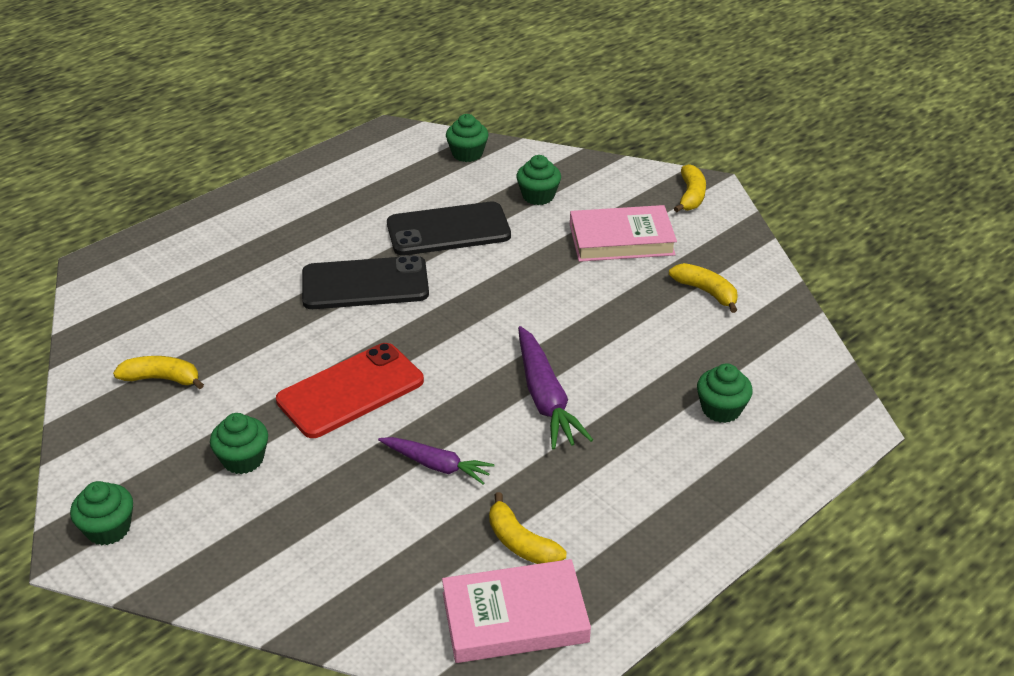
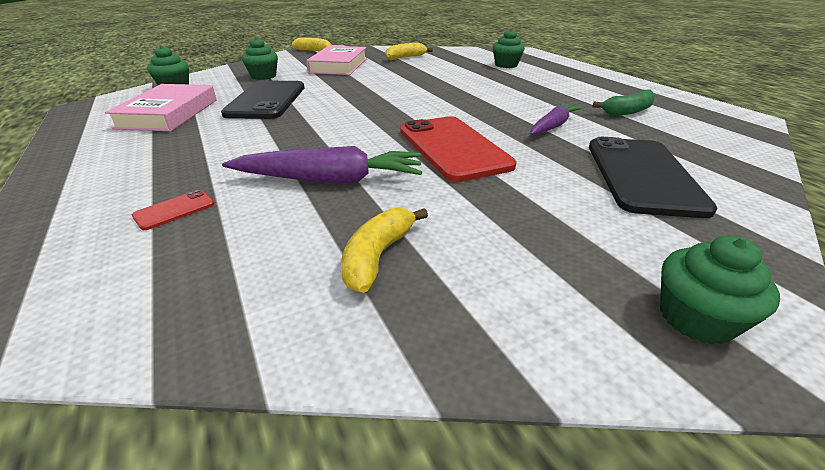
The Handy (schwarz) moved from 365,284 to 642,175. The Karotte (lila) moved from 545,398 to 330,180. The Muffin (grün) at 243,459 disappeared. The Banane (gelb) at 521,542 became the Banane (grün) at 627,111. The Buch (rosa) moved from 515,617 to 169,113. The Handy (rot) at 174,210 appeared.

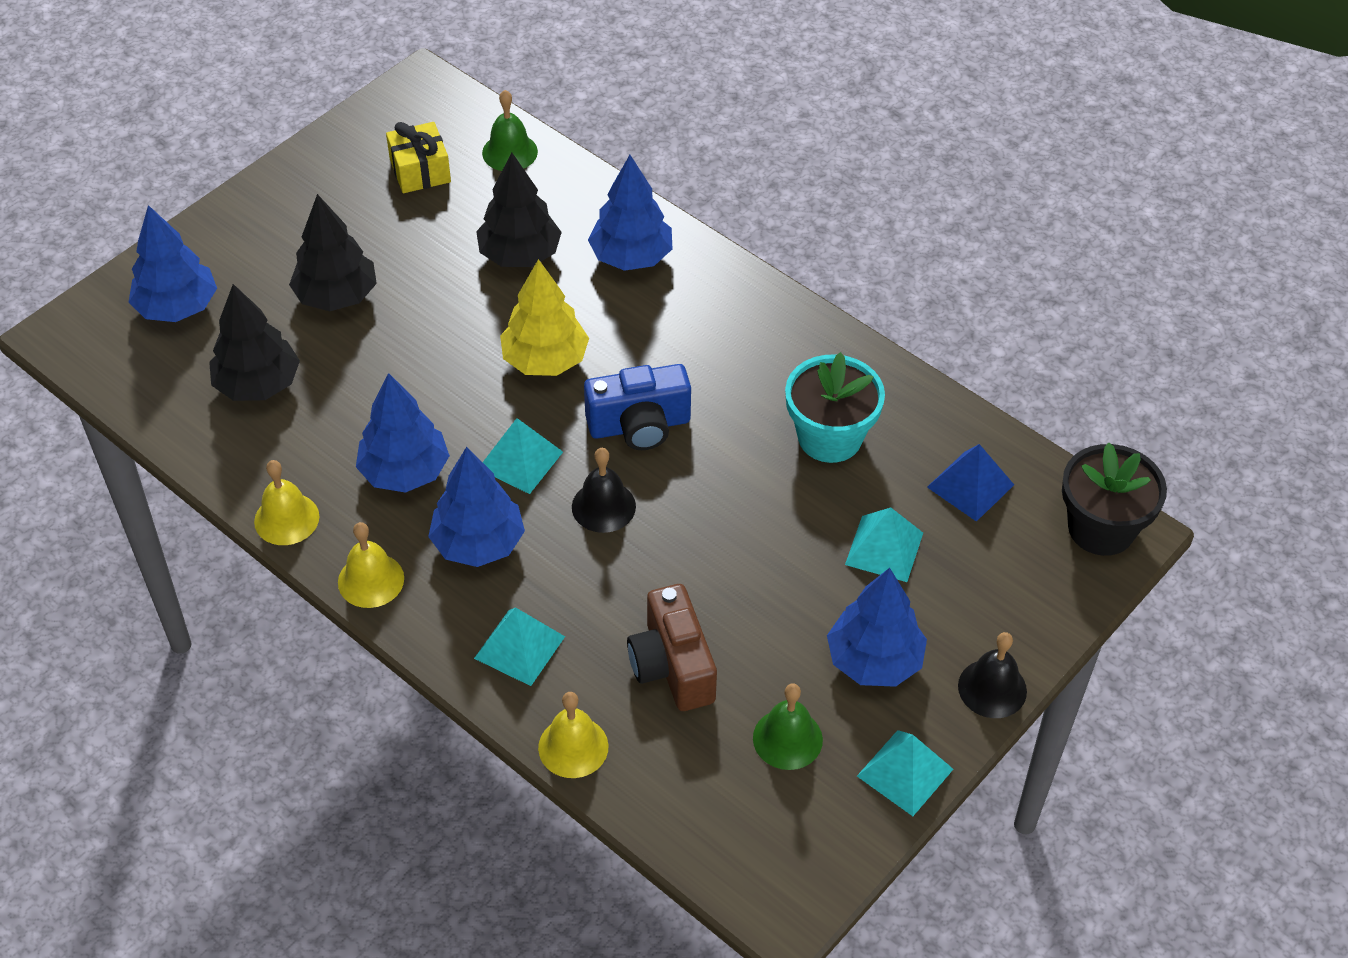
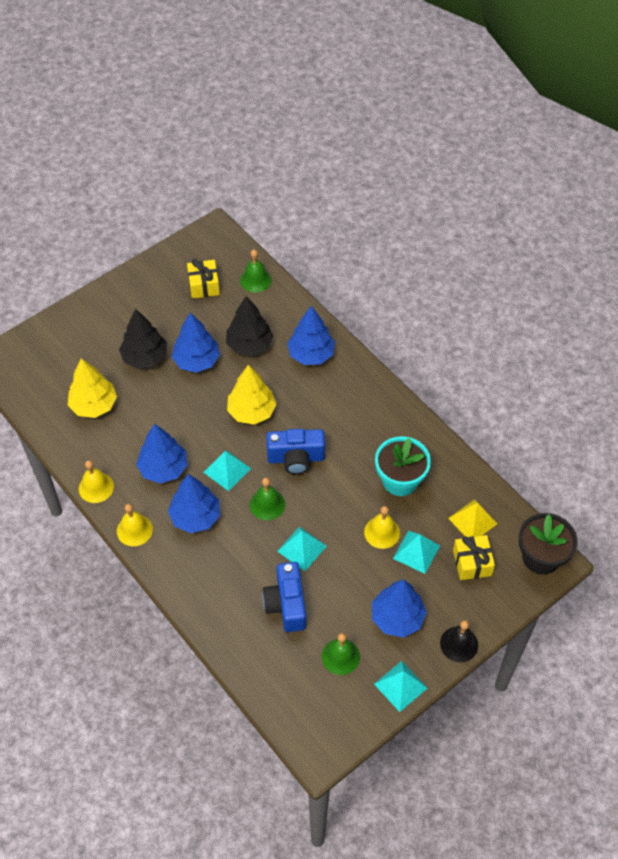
The Baum (blau) moved from 177,307 to 197,361. The Baum (schwarz) at 258,385 became the Baum (gelb) at 94,405. The Pyramide (blau) at 970,485 became the Pyramide (gelb) at 472,521. The Glocke (schwarz) at 603,506 became the Glocke (grün) at 267,504. The Kamera (braun) at 672,666 became the Kamera (blau) at 286,604. The Pyramide (türkis) moved from 519,647 to 302,548. The Glocke (gelb) moved from 573,747 to 382,532. The Geschenk (gelb) at 472,563 appeared.

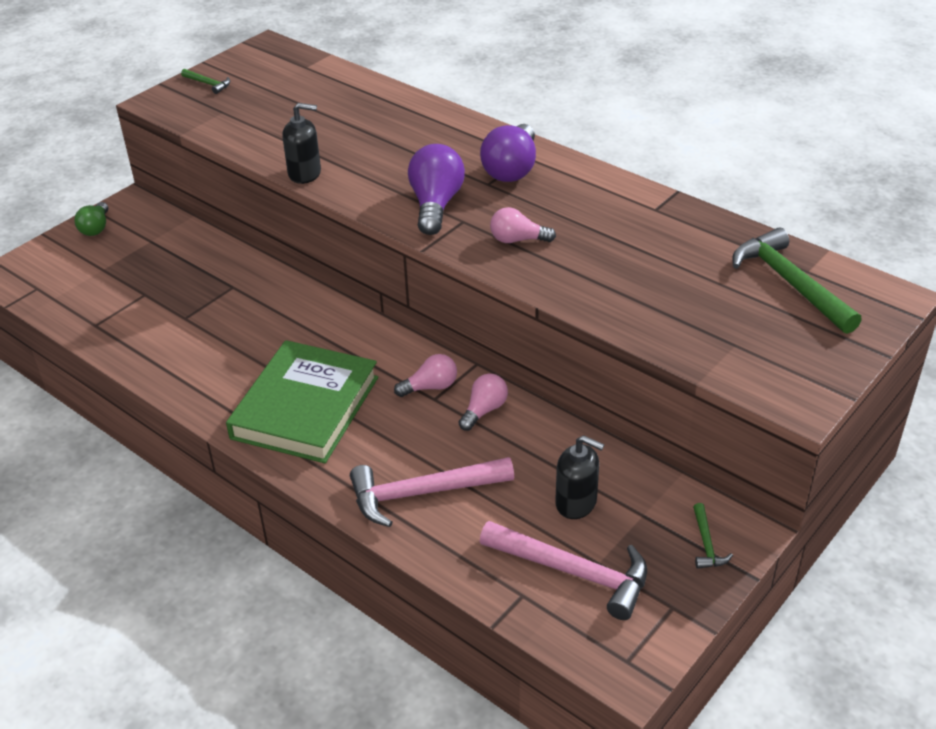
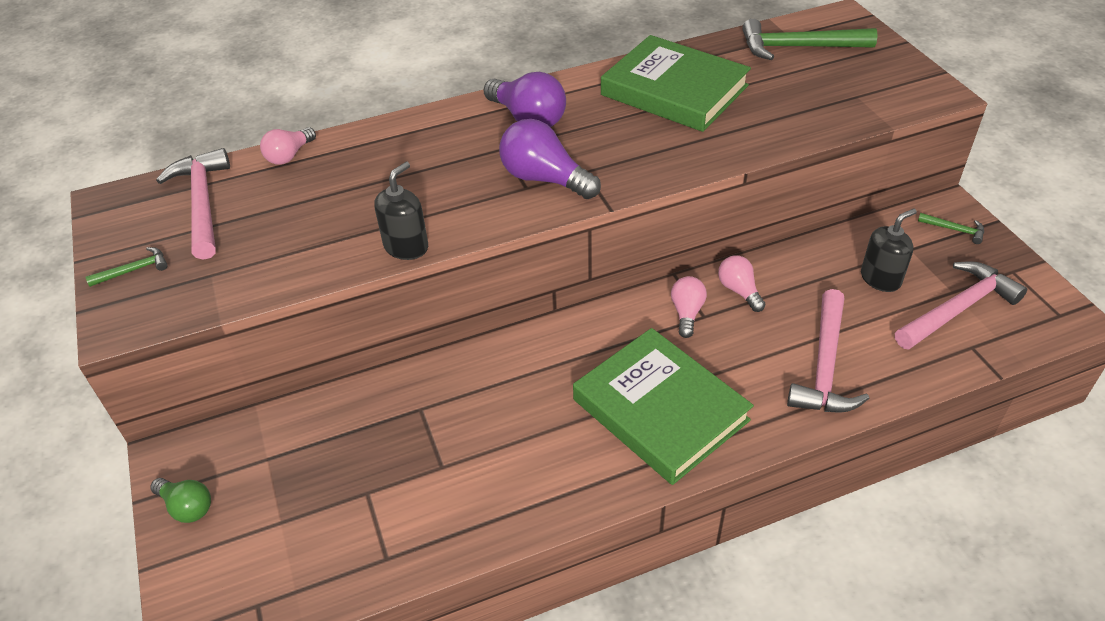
The Glühbirne (rosa) moved from 517,240 to 289,156. The Buch (grün) at 674,90 appeared. The Hammer (rosa) at 202,203 appeared.

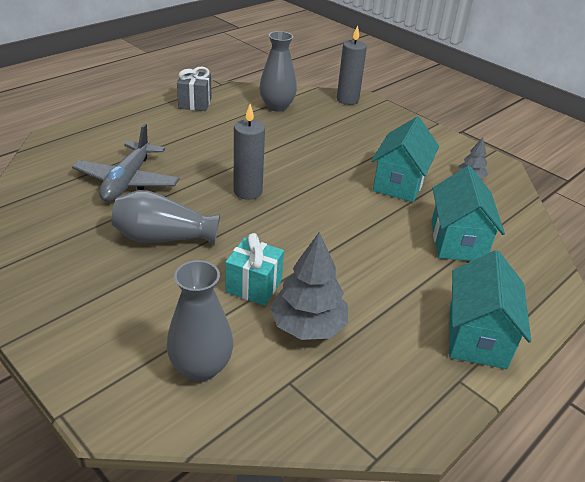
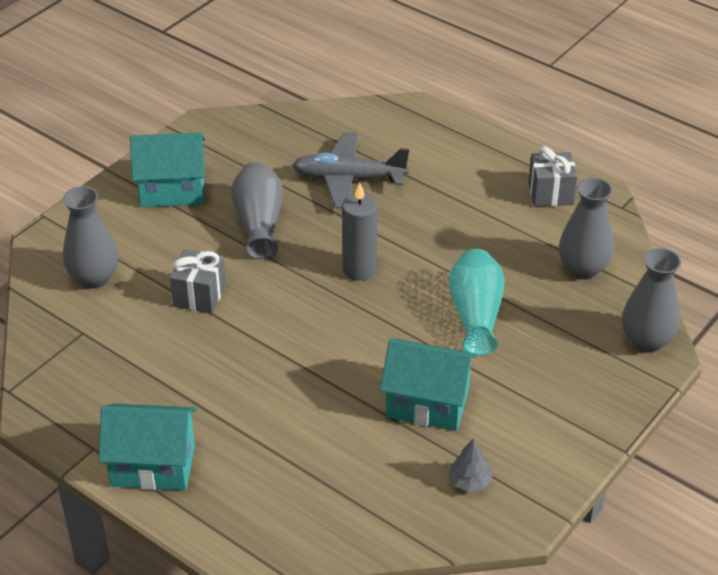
The Kerze (grau) at 347,100 was replaced by the Vase (grau) at 646,341. The Haus (türkis) moved from 457,241 to 172,190. The Baum (grau) at 308,326 disappeared. The Geschenk (türkis) at 254,286 became the Geschenk (grau) at 199,295. The Vase (türkis) at 476,314 appeared.

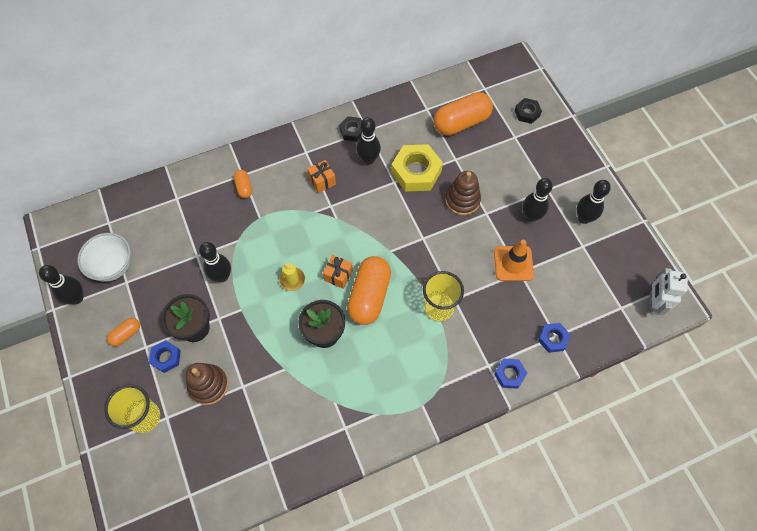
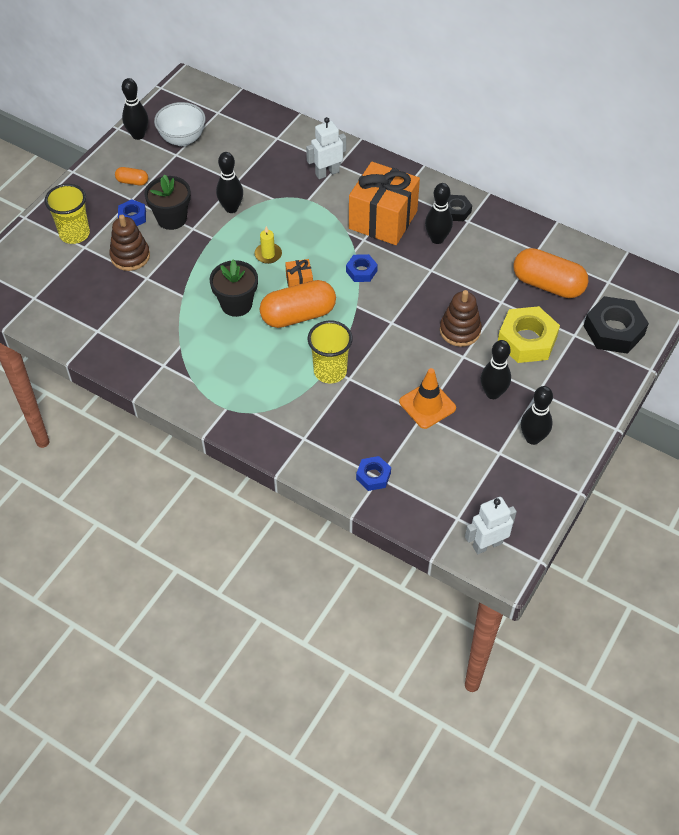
The Sechskantmutter (schwarz) at 527,113 changed to 1.85 times the size. The Sechskantmutter (gelb) moved from 416,172 to 527,340. The Geschenk (orange) at 322,181 changed to 2.31 times the size. The Kapsel (orange) at 244,187 was replaced by the Roboter (weiß) at 327,173. The Sechskantmutter (blau) moved from 509,374 to 361,271.

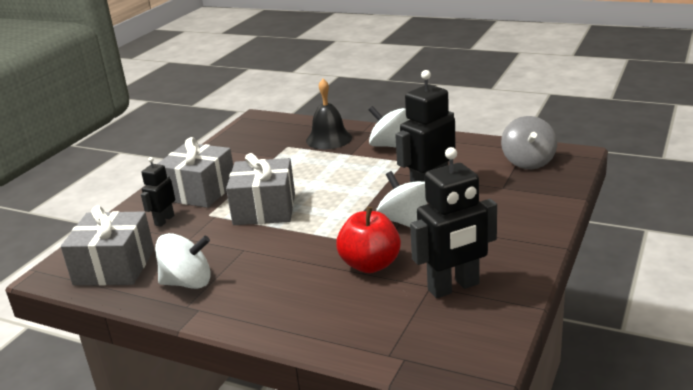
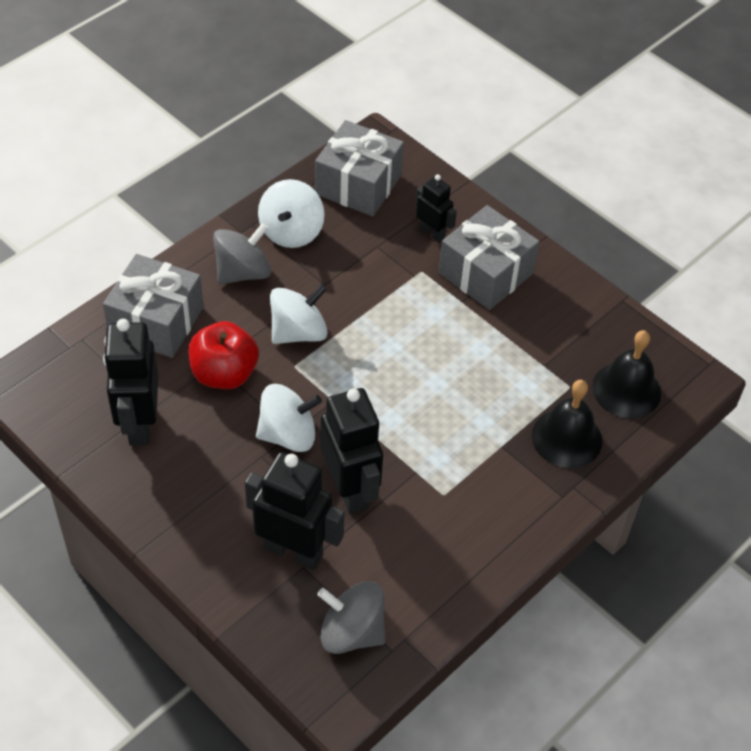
The Kreisel (weiß) moved from 390,146 to 298,332. The Geschenk (grau) moved from 264,209 to 156,321. The Kreisel (grau) at 243,272 appeared. The Glocke (schwarz) at 626,389 appeared. The Roboter (schwarz) at 293,551 appeared.

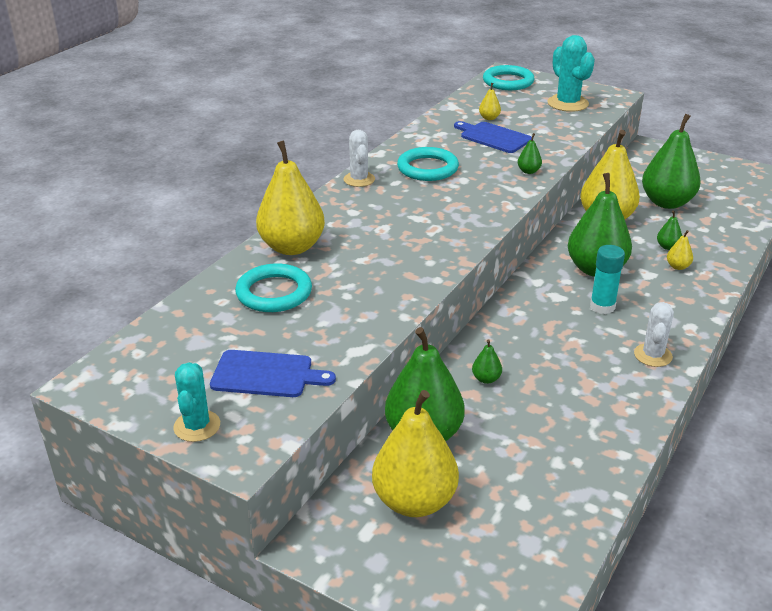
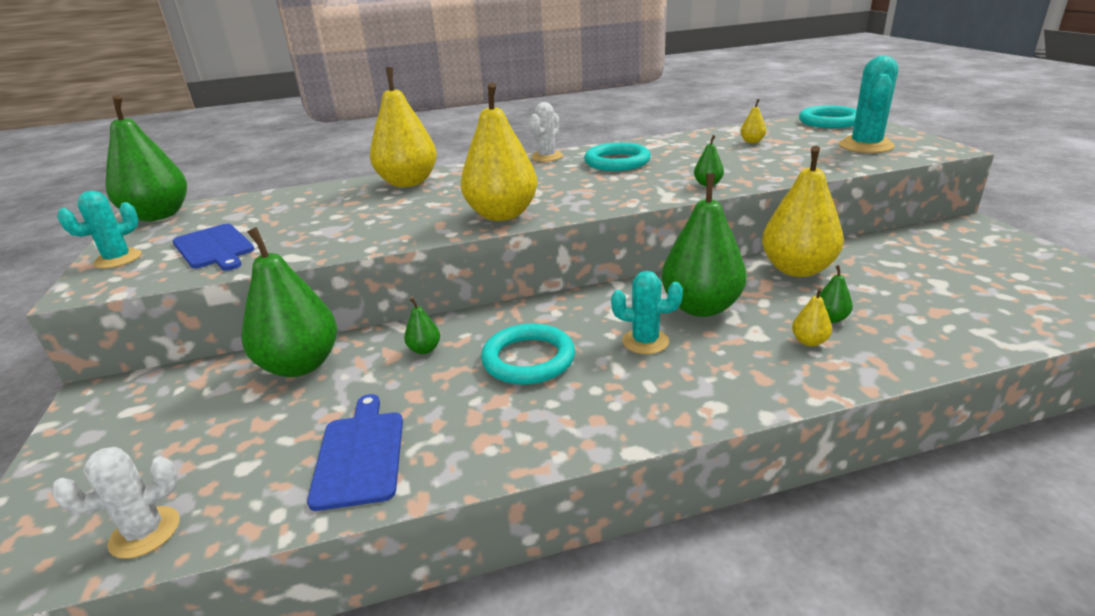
The Birne (grün) moved from 667,202 to 159,216. The Schneidebrett (blau) moved from 493,137 to 360,454. The Klebestift (türkis) at 602,306 was replaced by the Kaktus (türkis) at 645,341. The Ring (türkis) moved from 274,293 to 528,359. The Kaktus (weiß) moved from 653,355 to 145,532. The Birne (gelb) moved from 414,501 to 502,215.

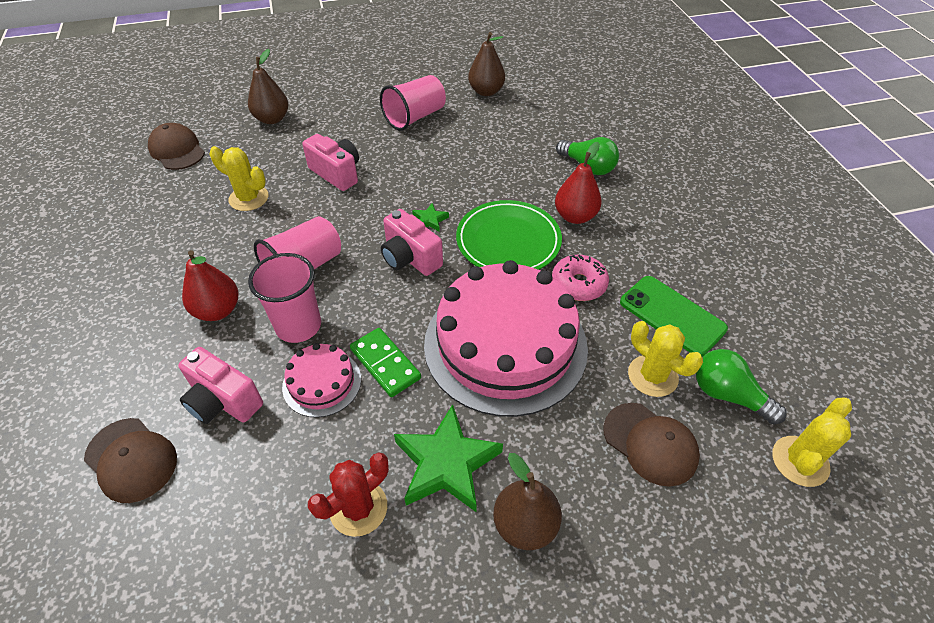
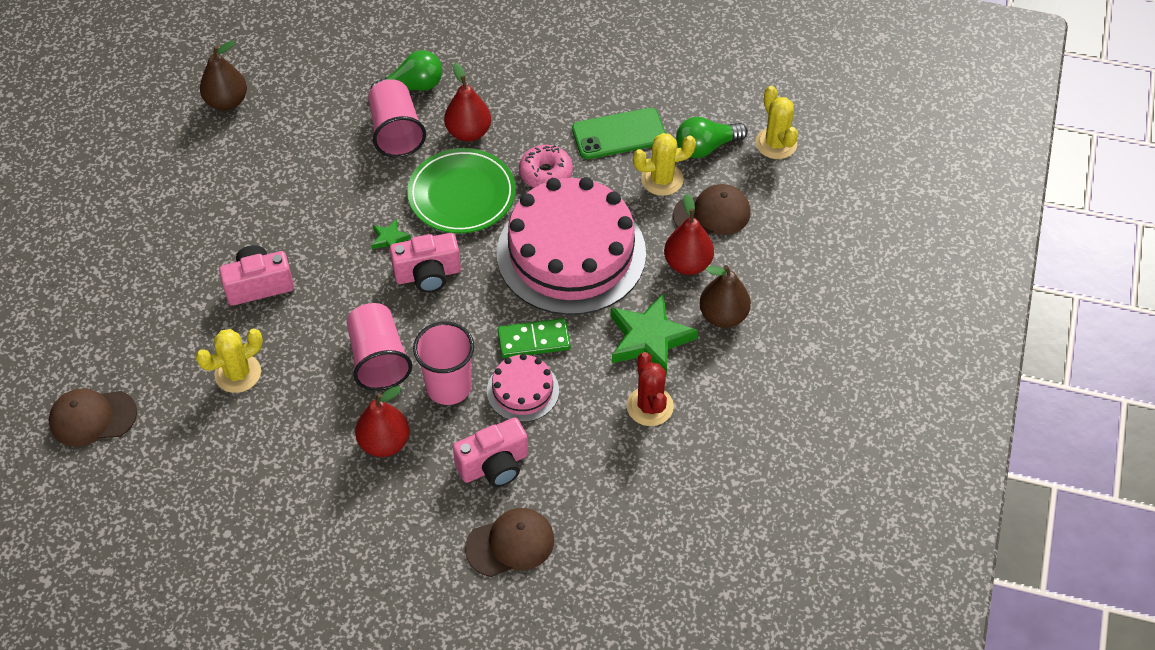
The Birne (braun) at 272,119 disappeared. The Becher (rosa) moved from 415,117 to 396,132. The Birne (rot) at 687,264 appeared.

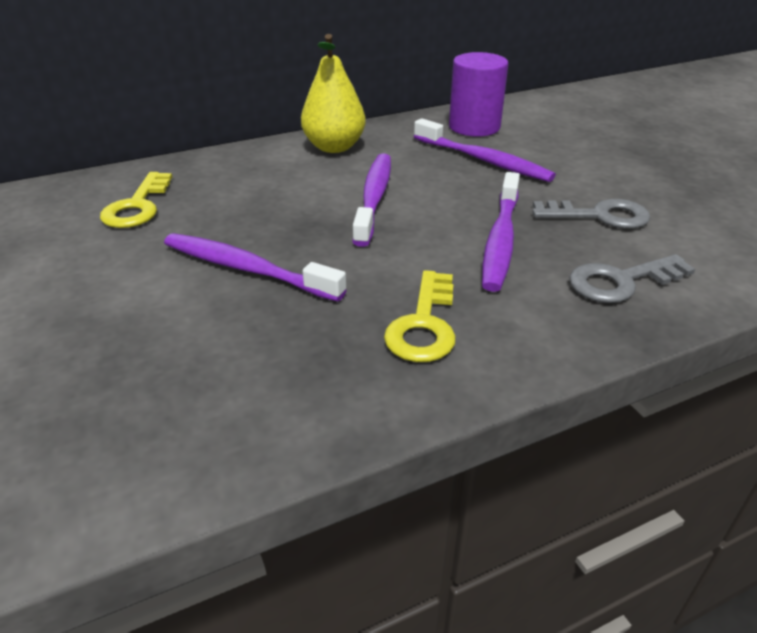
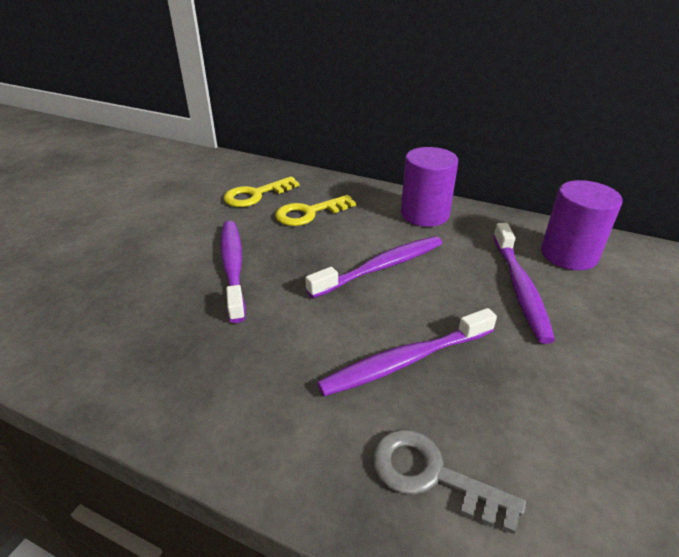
The Birne (gelb) at 334,147 was replaced by the Vollzylinder (lila) at 424,214. The Schlüssel (grau) at 600,216 disappeared. The Schlüssel (gelb) moved from 424,325 to 309,213.

